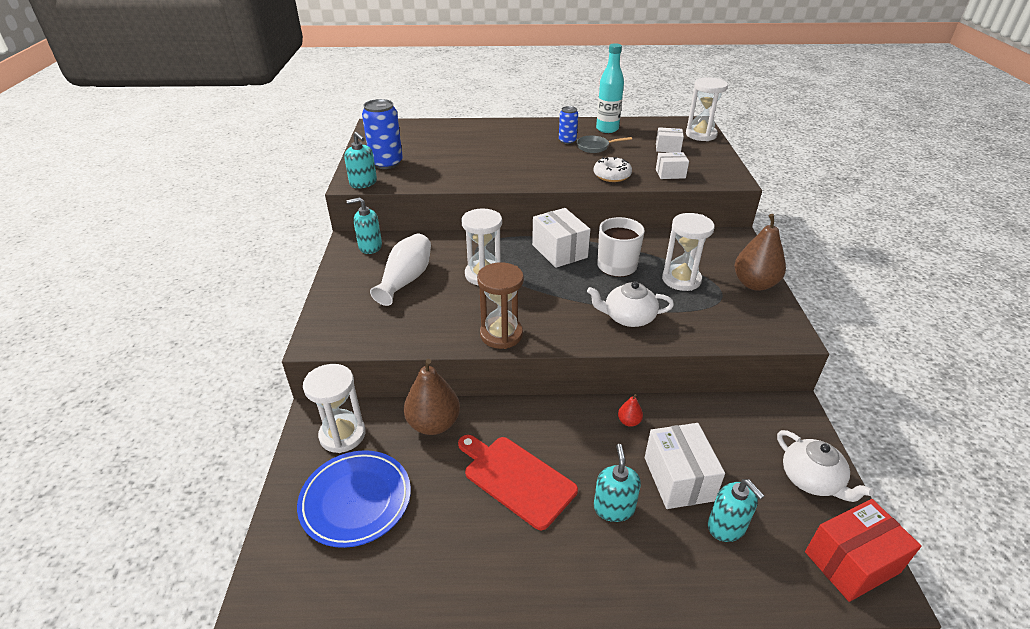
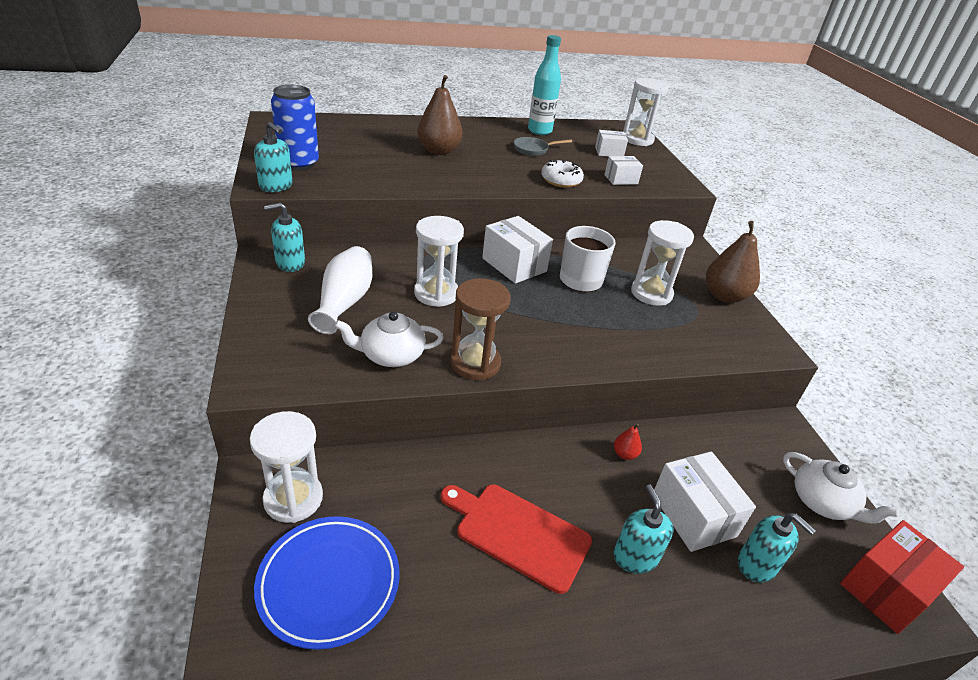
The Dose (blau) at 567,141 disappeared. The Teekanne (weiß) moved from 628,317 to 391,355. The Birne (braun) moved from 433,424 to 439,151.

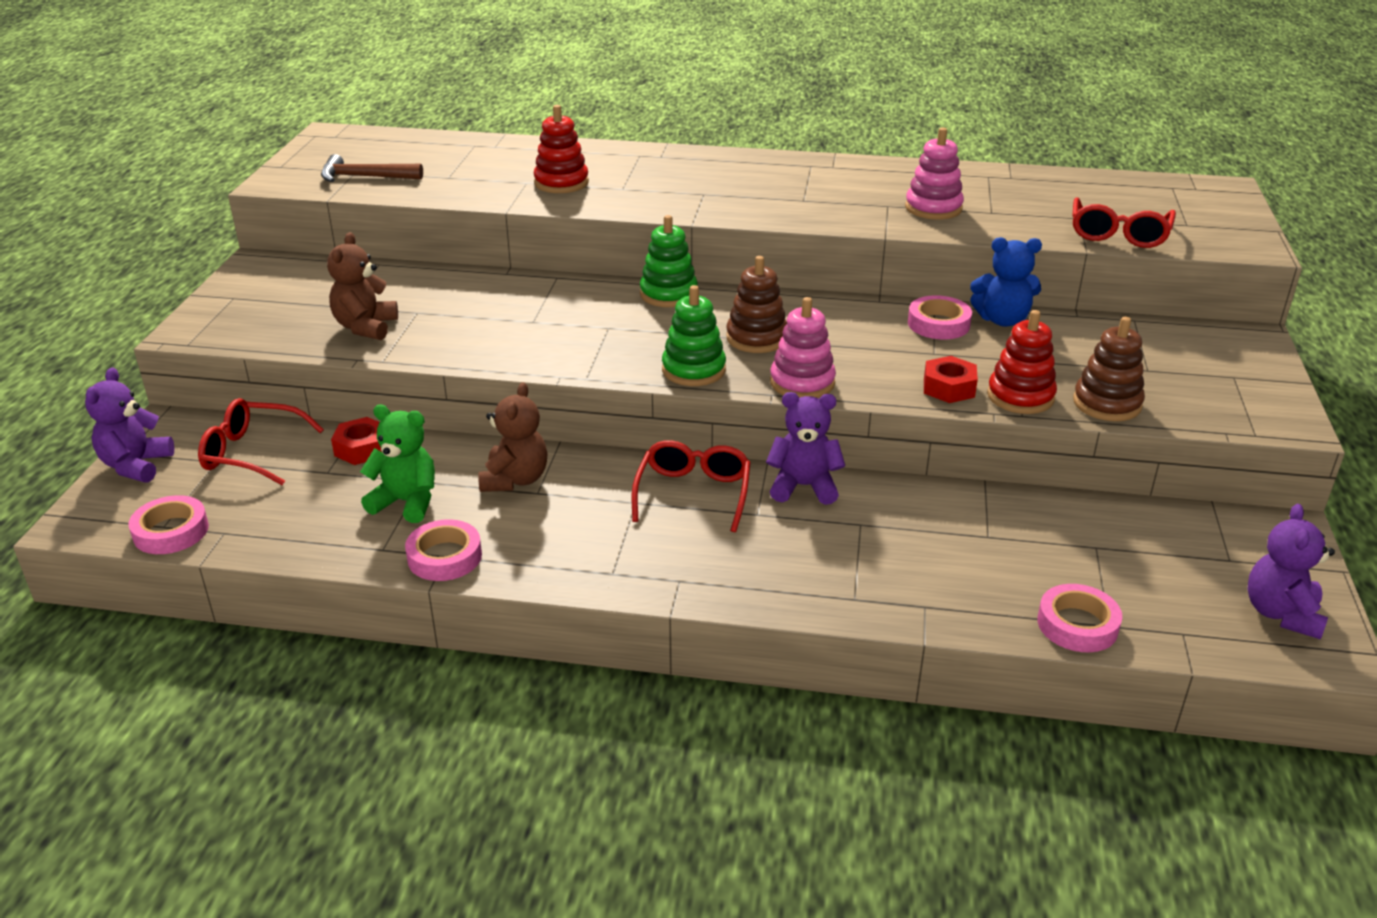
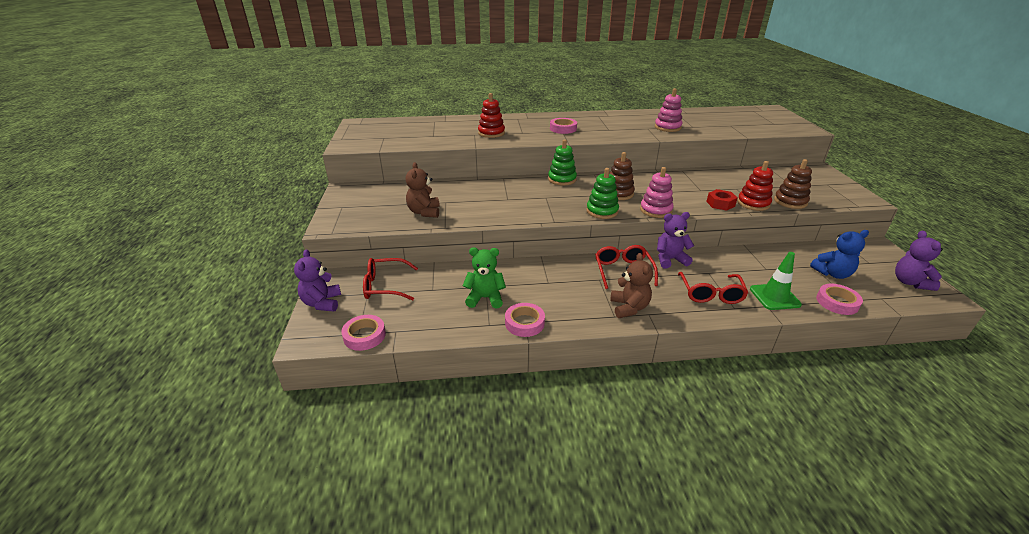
The Hammer (braun) at 364,177 disappeared. The Brille (rot) moved from 1118,234 to 711,294. The Teddybär (blau) moved from 1002,320 to 832,274. The Klebeband (rosa) moved from 938,324 to 563,129. The Teddybär (braun) moved from 515,480 to 629,308. The Sechskantmutter (rot) at 362,449 disappeared. The Leitkegel (grün) at 774,297 appeared.

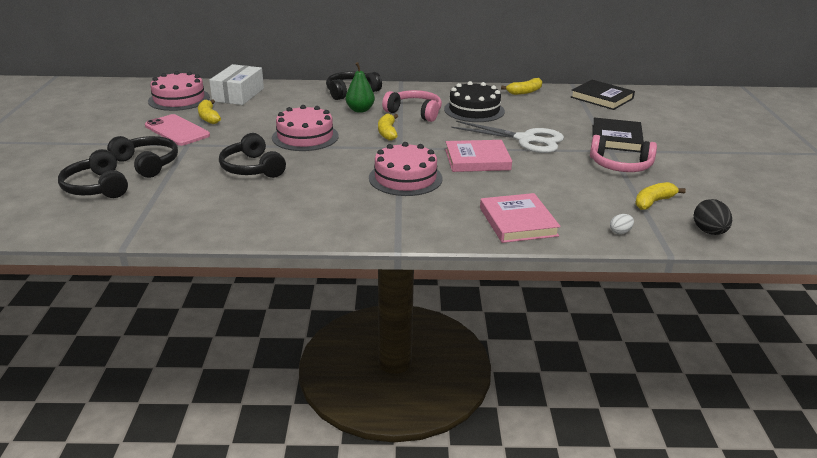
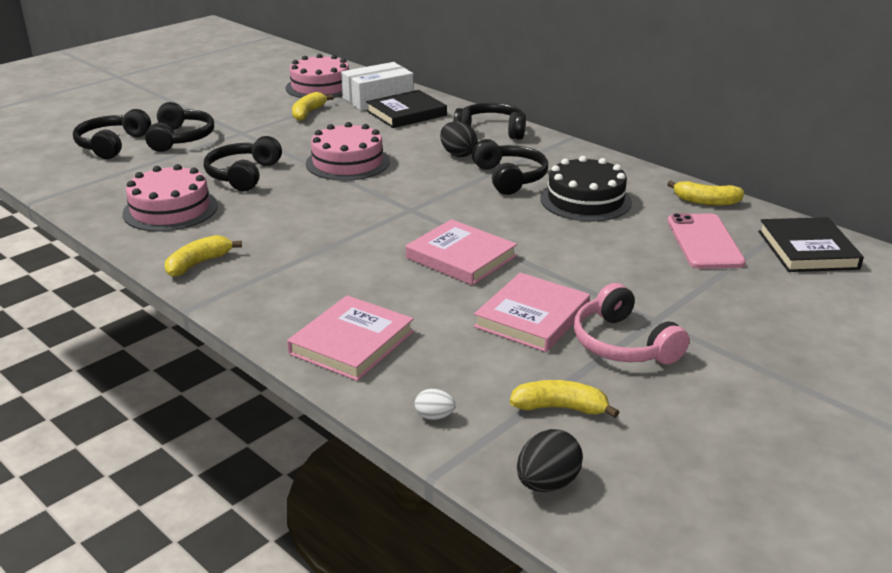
The Birne (grün) at 360,110 was replaced by the Ei (schwarz) at 458,154. The Kopfhörer (rosa) at 415,112 became the Kopfhörer (schwarz) at 509,178. The Handy (rosa) moved from 177,130 to 704,242. The Banane (gelb) moved from 387,132 to 199,263. The Buch (schwarz) moved from 616,138 to 406,113. The Schere (weiß) at 526,140 disappeared. The Kuchen (rosa) moved from 405,178 to 170,209. The Buch (rosa) at 532,317 appeared.

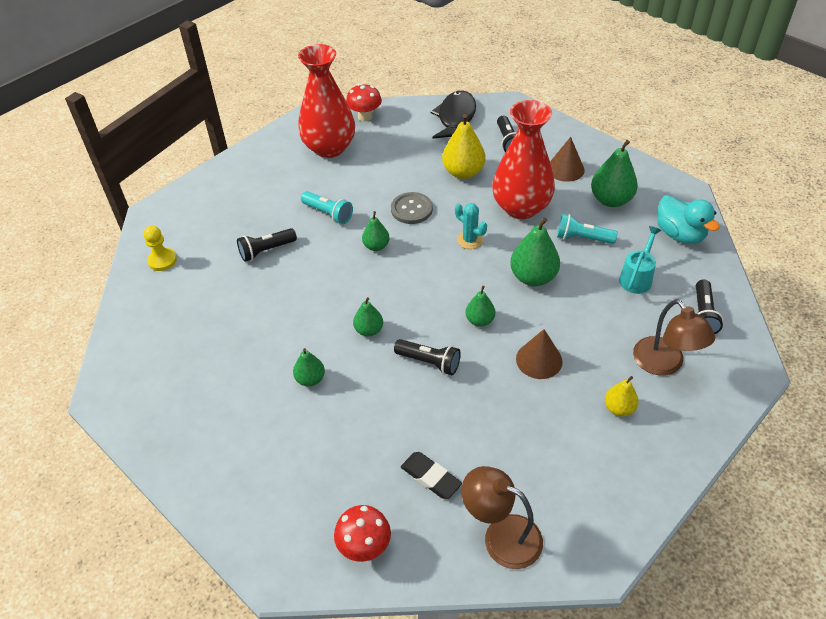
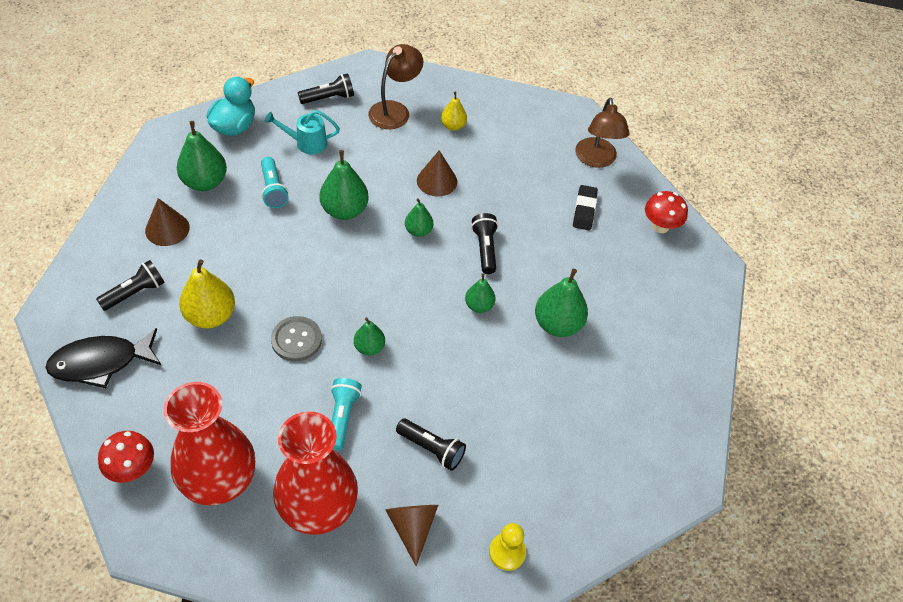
The Vase (rot) moved from 521,207 to 318,506. The Kaktus (türkis) at 469,240 disappeared. The Birne (grün) at 310,379 changed to 1.71 times the size. The Kegel (braun) at 412,527 appeared.

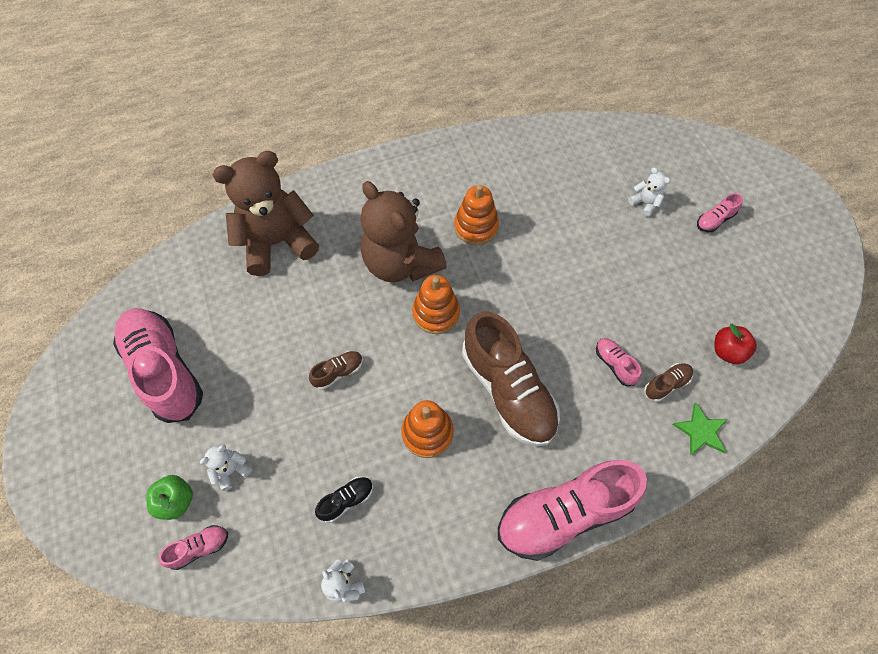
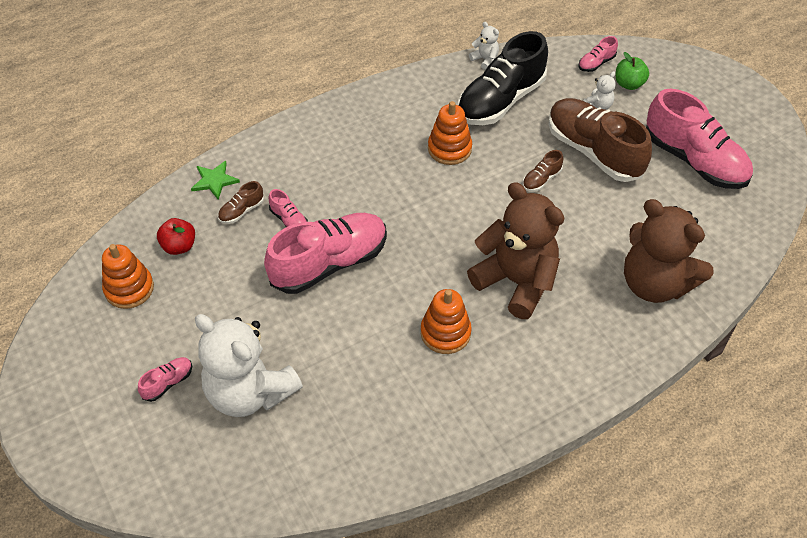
The Teddybär (braun) at 277,242 turned 75 degrees clockwise. The Teddybär (weiß) at 645,203 changed to 2.49 times the size. The Stapelspielzeug (orange) moved from 436,313 to 129,288. The Schuh (braun) moved from 508,390 to 593,151. The Schuh (rosa) moved from 564,513 to 329,263. The Schuh (schwarz) at 346,500 changed to 2.37 times the size.

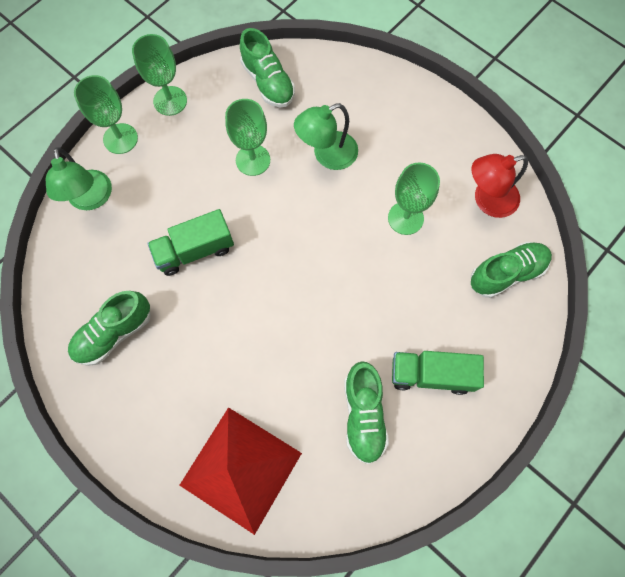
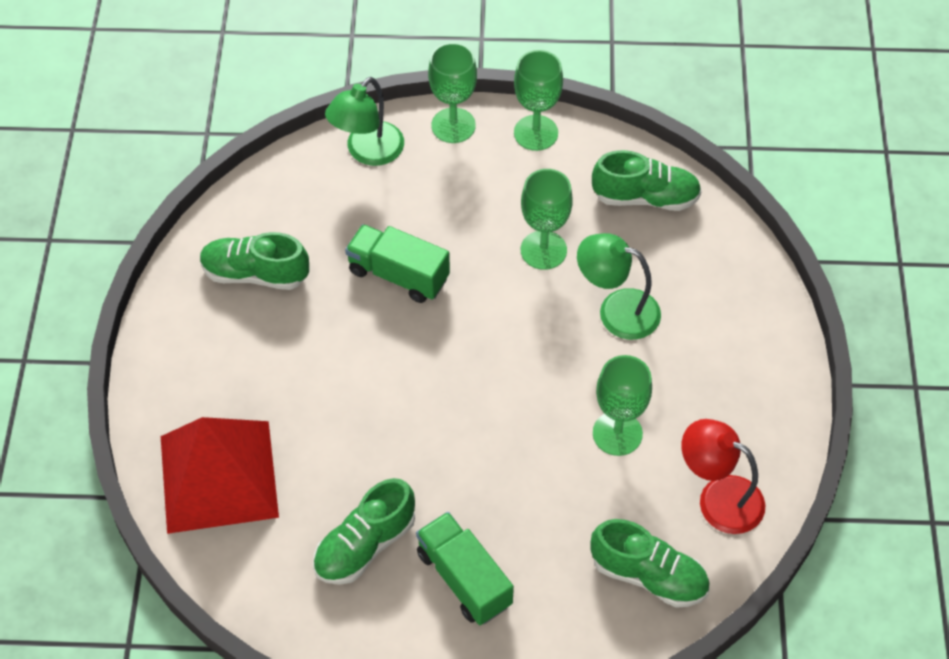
The Schuh (grün) at 268,82 turned 105 degrees counterclockwise.

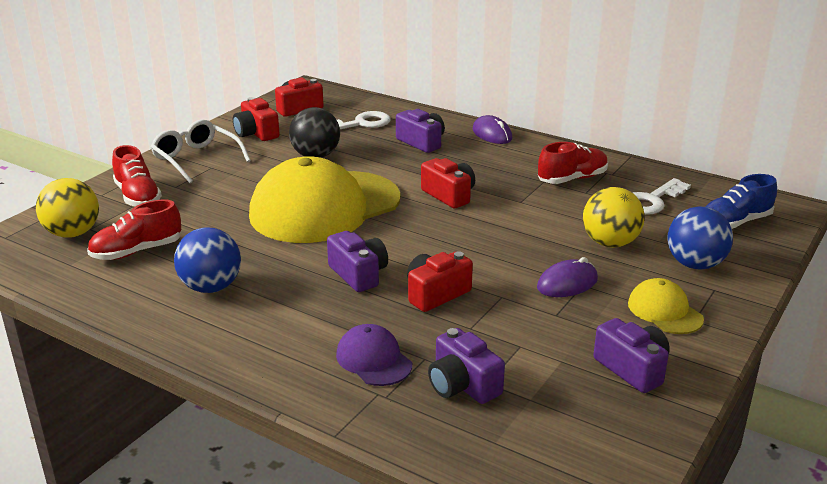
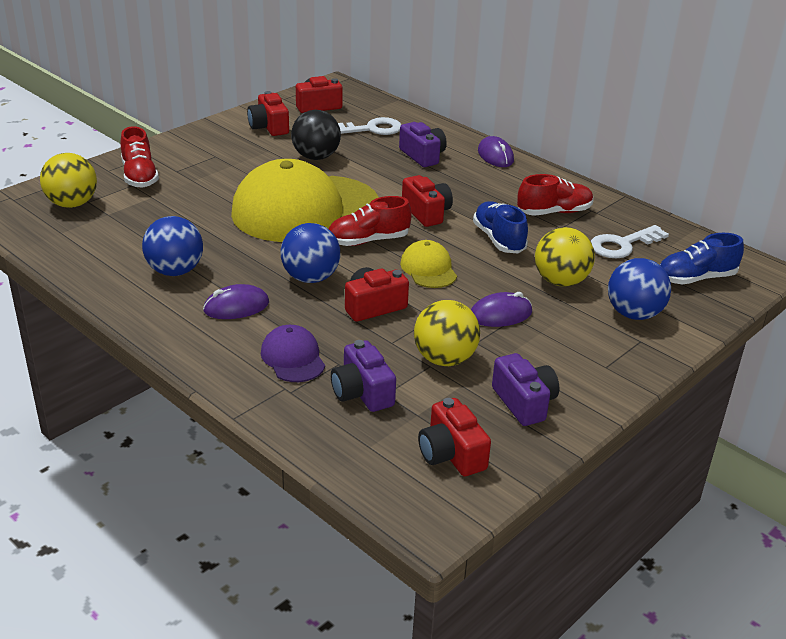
The Brille (weiß) at 196,159 disappeared. The Schuh (rot) moved from 137,251 to 368,241. The Kamera (lila) at 359,274 was replaced by the Ball (blau) at 310,278. The Kappe (gelb) moved from 664,311 to 428,269. The Schuh (blau) at 499,239 appeared. The Computermaus (lila) at 236,307 appeared. The Ball (gelb) at 444,359 appeared. The Kamera (rot) at 451,454 appeared.

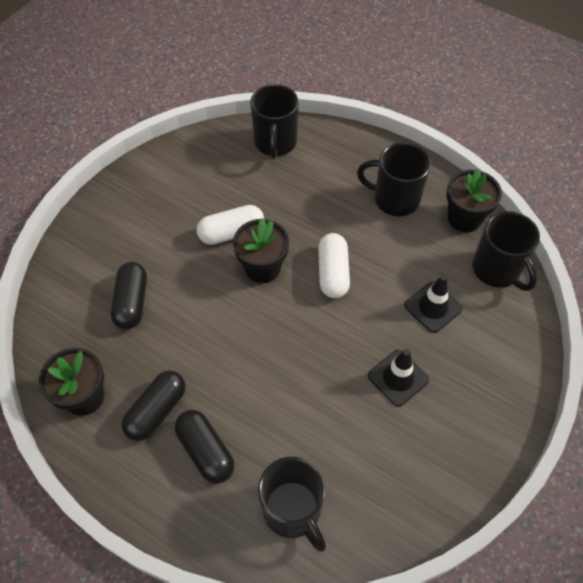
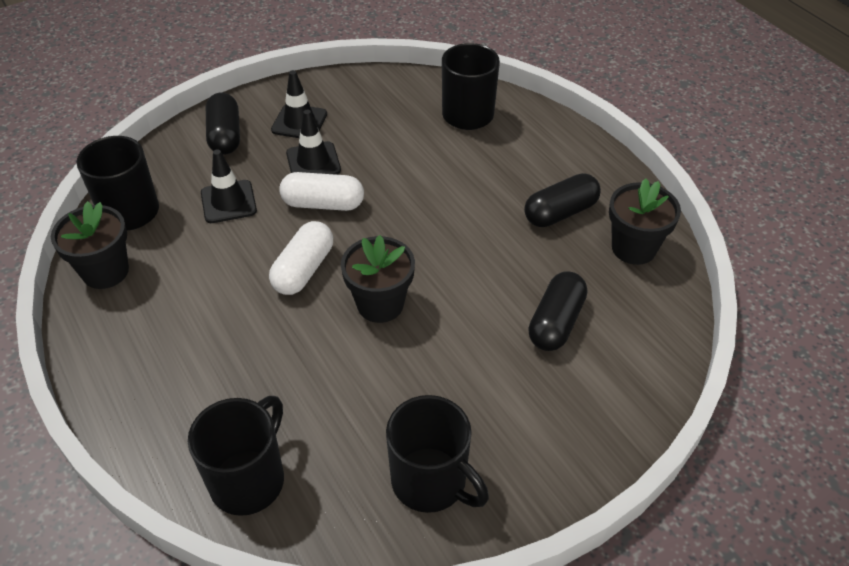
The Tasse (schwarz) moved from 394,199 to 431,482. The Kapsel (weiß) moved from 231,232 to 323,204. The Kapsel (schwarz) moved from 205,451 to 225,135. The Leitkegel (schwarz) at 299,122 appeared.

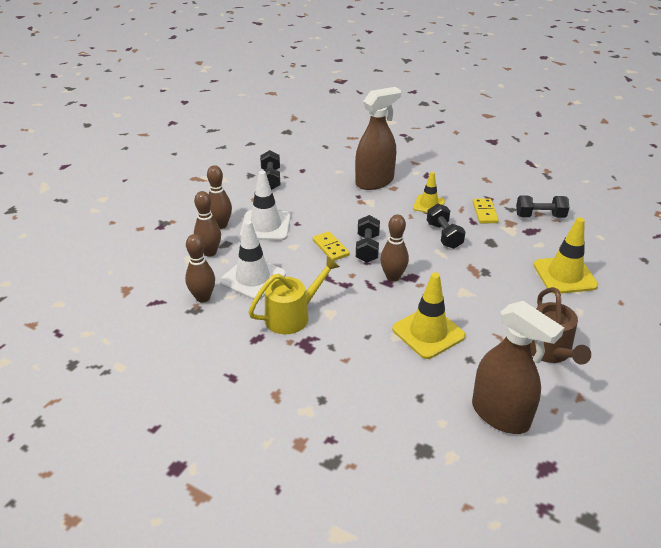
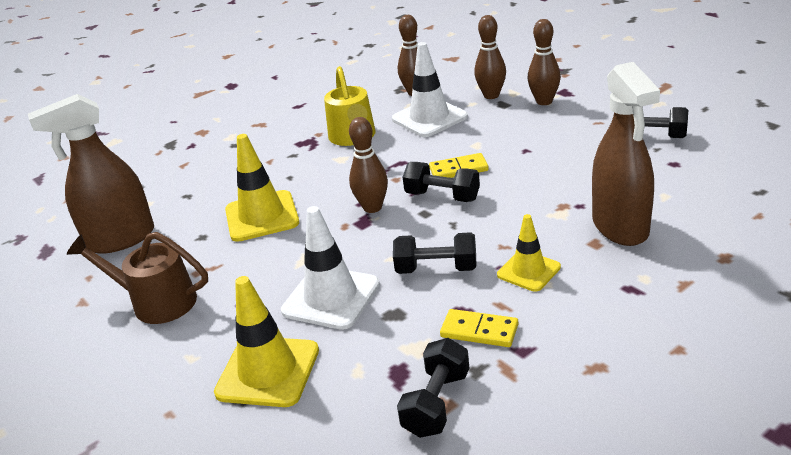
The Leitkegel (weiß) moved from 265,226 to 331,297.

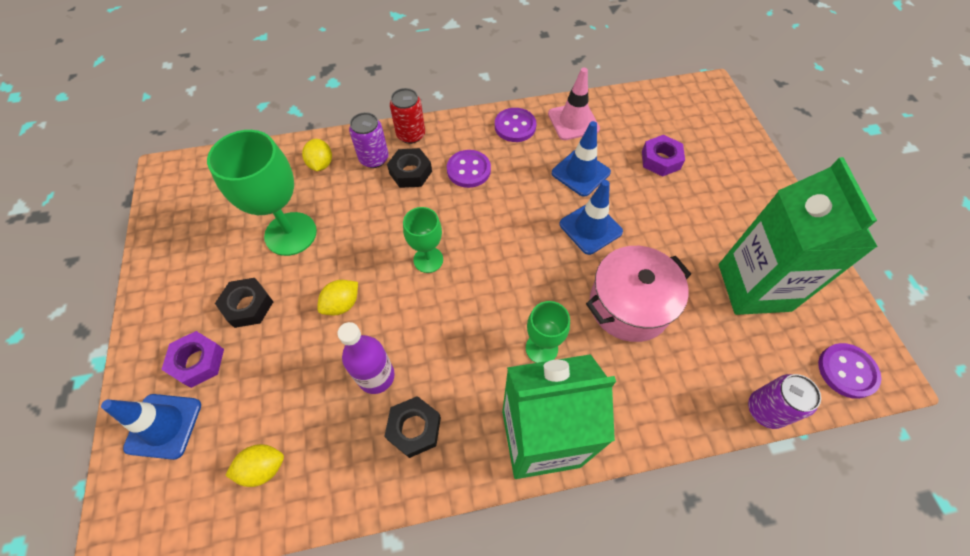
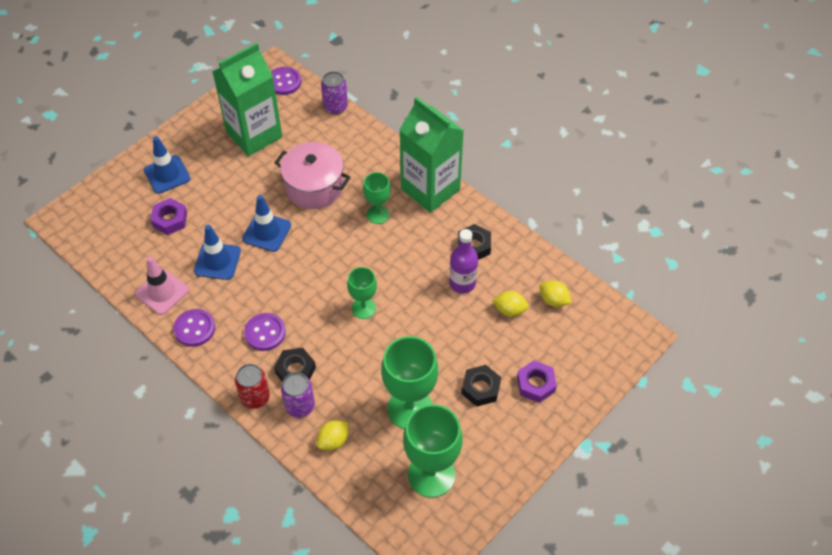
The Zitrone (gelb) moved from 342,304 to 509,310. The Leitkegel (blau) moved from 164,426 to 167,174. The Kelch (grün) at 431,475 appeared.

